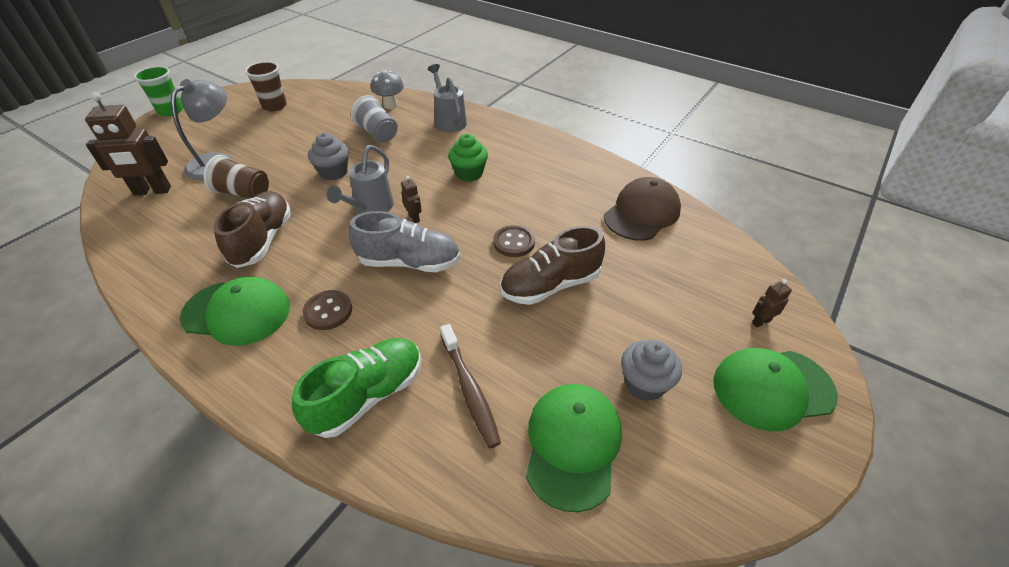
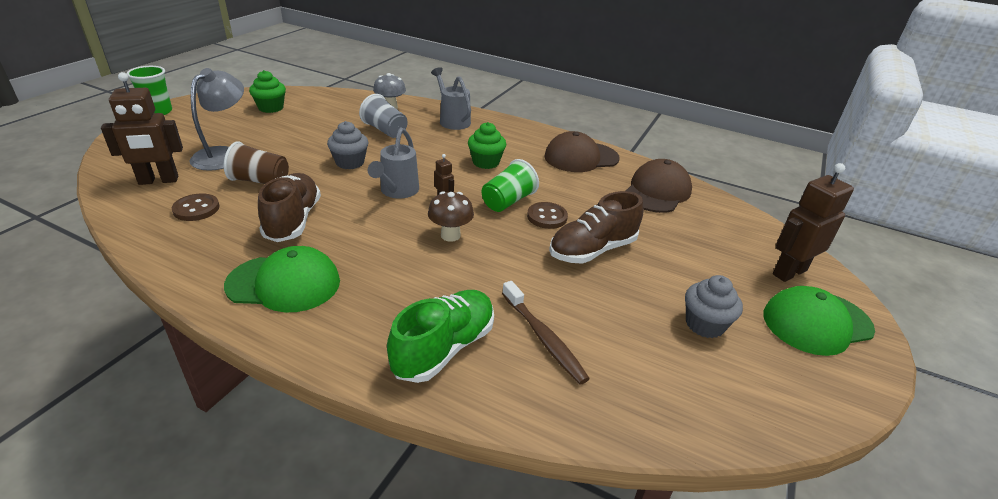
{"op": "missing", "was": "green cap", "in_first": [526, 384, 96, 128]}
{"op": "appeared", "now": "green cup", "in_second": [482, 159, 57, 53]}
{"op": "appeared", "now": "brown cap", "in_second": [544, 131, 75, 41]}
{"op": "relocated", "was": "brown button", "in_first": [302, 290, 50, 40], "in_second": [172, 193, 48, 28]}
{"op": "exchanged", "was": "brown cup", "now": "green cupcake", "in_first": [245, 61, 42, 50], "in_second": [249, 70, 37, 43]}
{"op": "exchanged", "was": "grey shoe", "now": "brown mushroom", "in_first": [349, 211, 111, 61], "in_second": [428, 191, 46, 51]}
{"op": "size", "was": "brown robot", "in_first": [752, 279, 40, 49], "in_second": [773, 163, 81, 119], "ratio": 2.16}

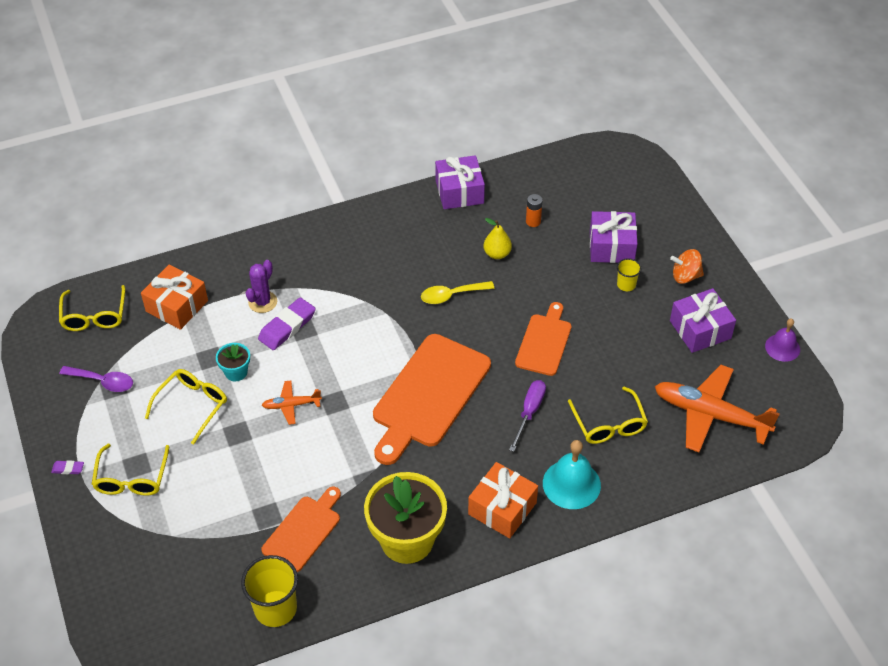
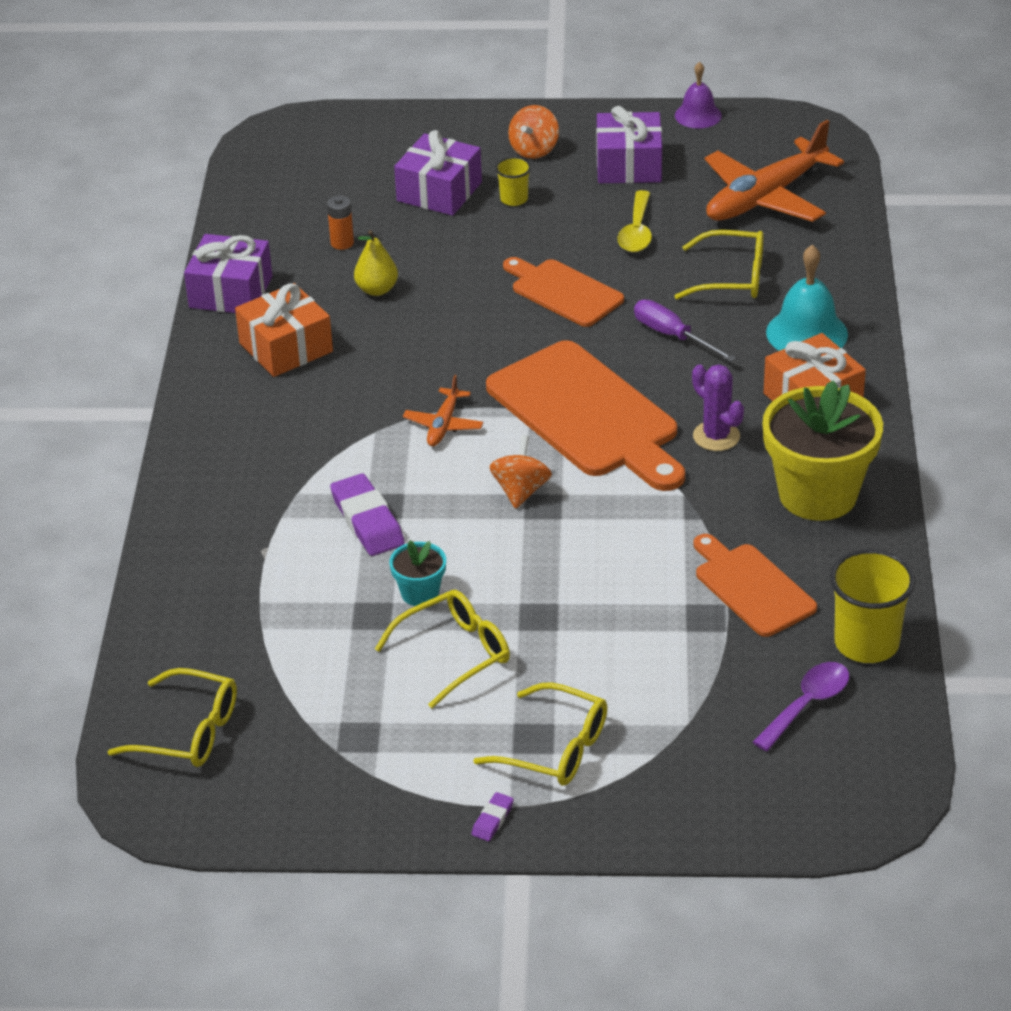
{"op": "appeared", "now": "orange spinning top", "in_second": [489, 435, 63, 74]}
{"op": "relocated", "was": "purple spoon", "in_first": [59, 366, 74, 26], "in_second": [753, 662, 96, 89]}
{"op": "relocated", "was": "orange gift", "in_first": [141, 265, 67, 65], "in_second": [235, 283, 98, 94]}
{"op": "relocated", "was": "purple cactus", "in_first": [246, 260, 31, 53], "in_second": [692, 365, 52, 86]}
{"op": "relocated", "was": "orange plane", "in_first": [262, 380, 60, 45], "in_second": [403, 375, 80, 71]}
{"op": "relocated", "was": "yellow spoon", "in_first": [421, 281, 73, 23], "in_second": [618, 190, 34, 62]}
{"op": "spun", "was": "yellow glasses", "in_first": [145, 369, 82, 76], "in_second": [375, 590, 135, 118], "clockwise": 90}

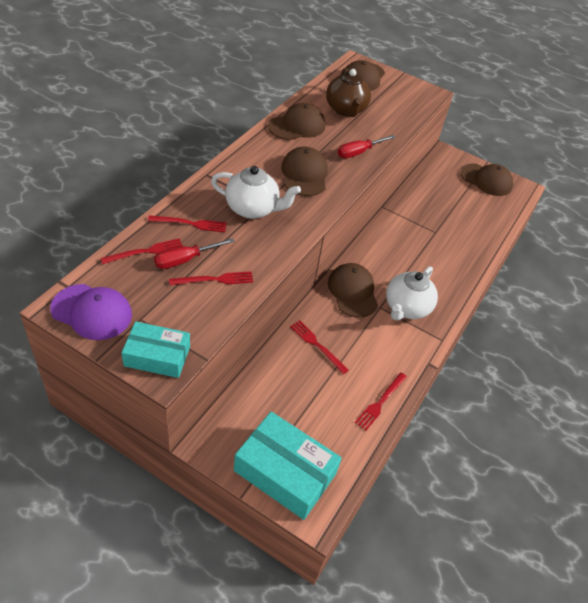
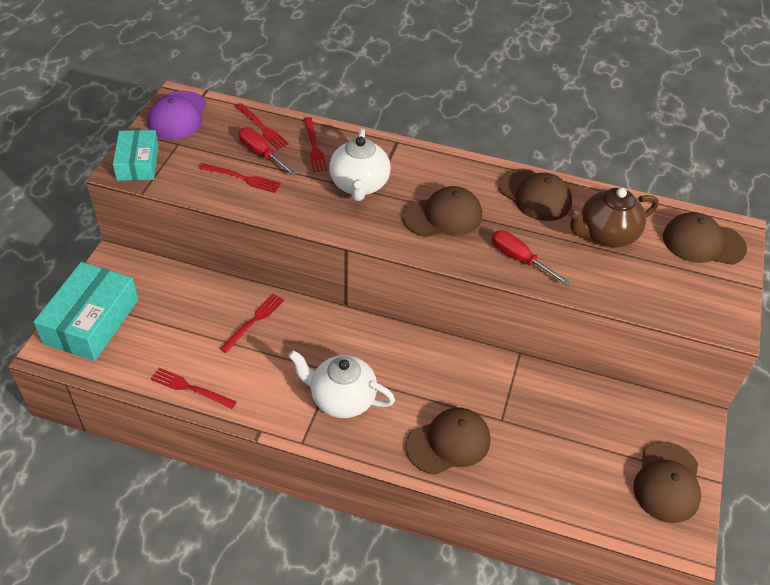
{"op": "relocated", "was": "brown cap", "in_first": [328, 263, 50, 55], "in_second": [405, 407, 86, 68]}
{"op": "spun", "was": "red fork", "in_first": [169, 271, 84, 14], "in_second": [199, 163, 82, 30], "clockwise": -45}

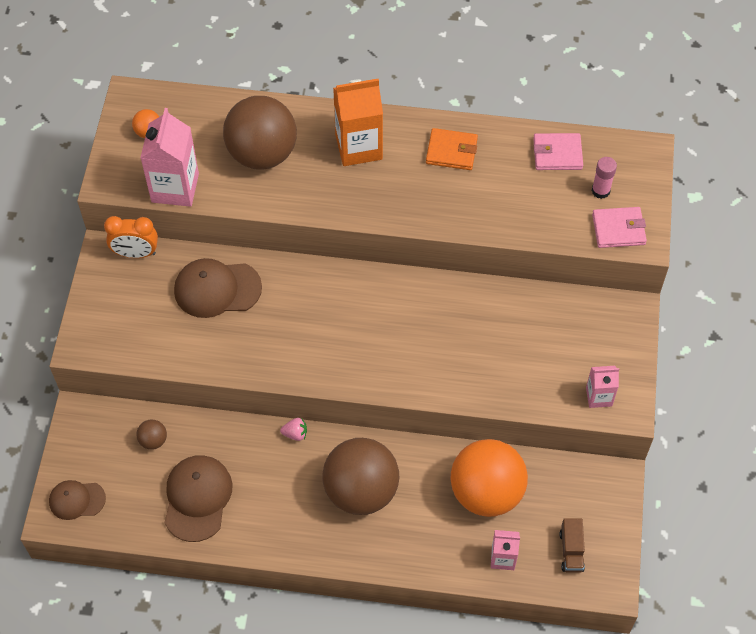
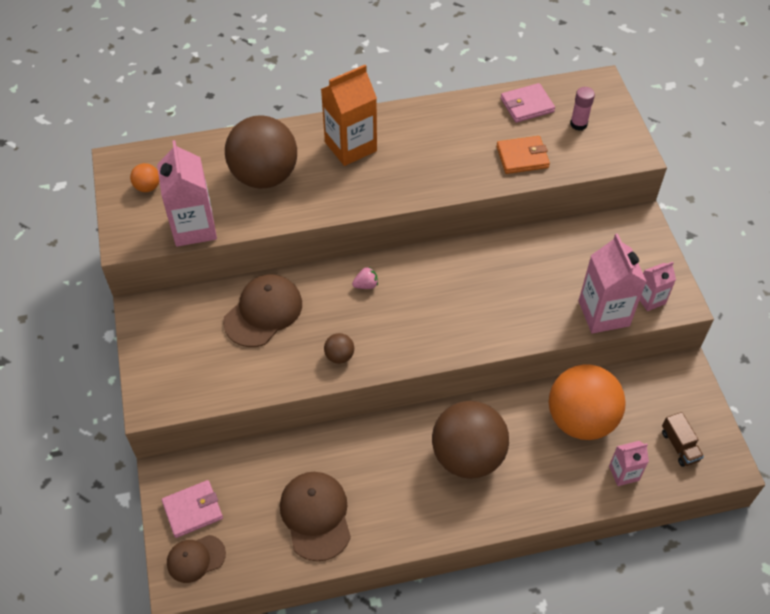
{"op": "missing", "was": "orange clock", "in_first": [104, 216, 54, 42]}
{"op": "appeared", "now": "pink carton", "in_second": [579, 233, 68, 101]}
{"op": "relocated", "was": "brown ball", "in_first": [136, 420, 31, 30], "in_second": [324, 333, 30, 31]}
{"op": "relocated", "was": "pink strawberry", "in_first": [280, 418, 27, 23], "in_second": [352, 267, 26, 22]}
{"op": "relocated", "was": "orange wallet", "in_first": [426, 128, 52, 42], "in_second": [496, 136, 54, 38]}
{"op": "relocated", "was": "pink wallet", "in_first": [592, 207, 55, 41], "in_second": [162, 480, 61, 58]}
{"op": "spun", "was": "brown cap", "in_first": [174, 258, 88, 60], "in_second": [223, 274, 79, 73], "clockwise": 150}

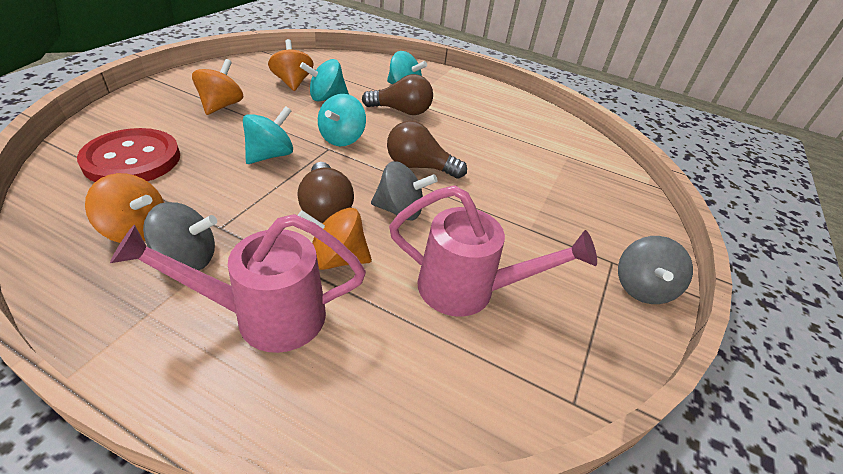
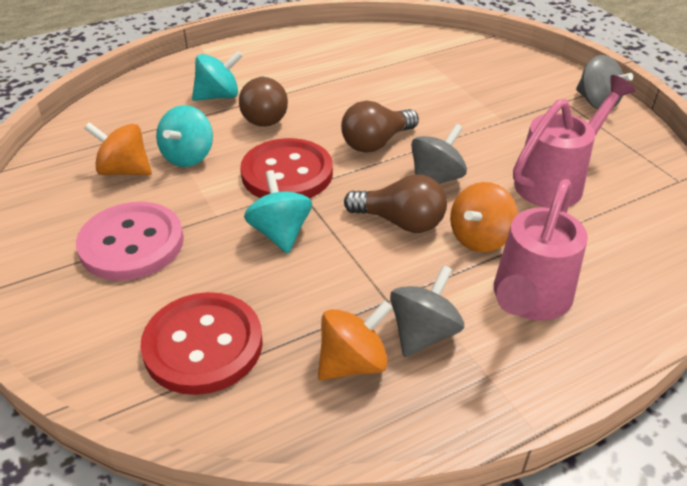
{"op": "exchanged", "was": "orange spinning top", "now": "pink button", "in_first": [192, 59, 51, 56], "in_second": [76, 202, 108, 79]}
{"op": "exchanged", "was": "turquoise spinning top", "now": "red button", "in_first": [318, 94, 48, 52], "in_second": [240, 138, 93, 60]}
{"op": "spun", "was": "brown light bulb", "in_first": [362, 74, 71, 41], "in_second": [239, 76, 49, 51], "clockwise": 135}

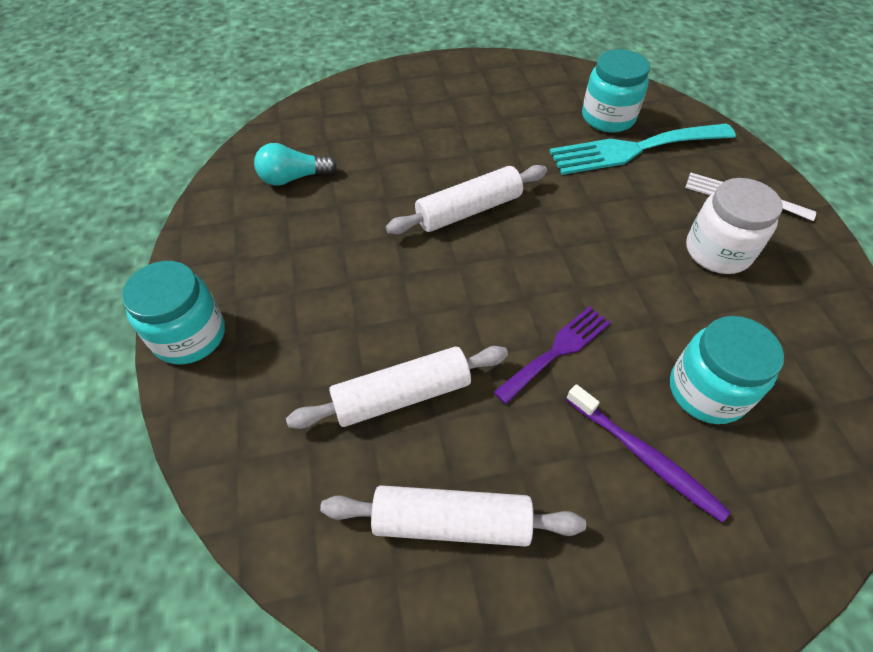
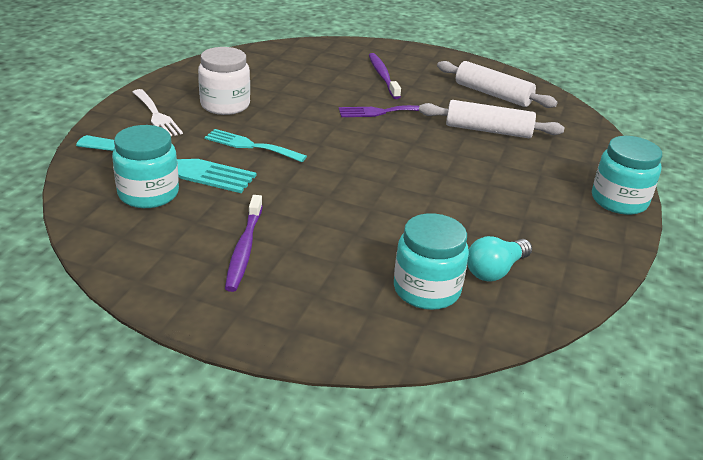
{"op": "missing", "was": "white rolling pin", "in_first": [386, 165, 161, 69]}
{"op": "appeared", "now": "turquoise fork", "in_second": [204, 129, 103, 33]}
{"op": "appeared", "now": "purple toothbrush", "in_second": [225, 195, 37, 97]}
{"op": "relocated", "was": "turquoise jar", "in_first": [670, 316, 114, 108], "in_second": [394, 213, 75, 97]}
{"op": "spun", "was": "turquoise light bulb", "in_first": [254, 143, 83, 43], "in_second": [467, 236, 65, 46], "clockwise": 120}

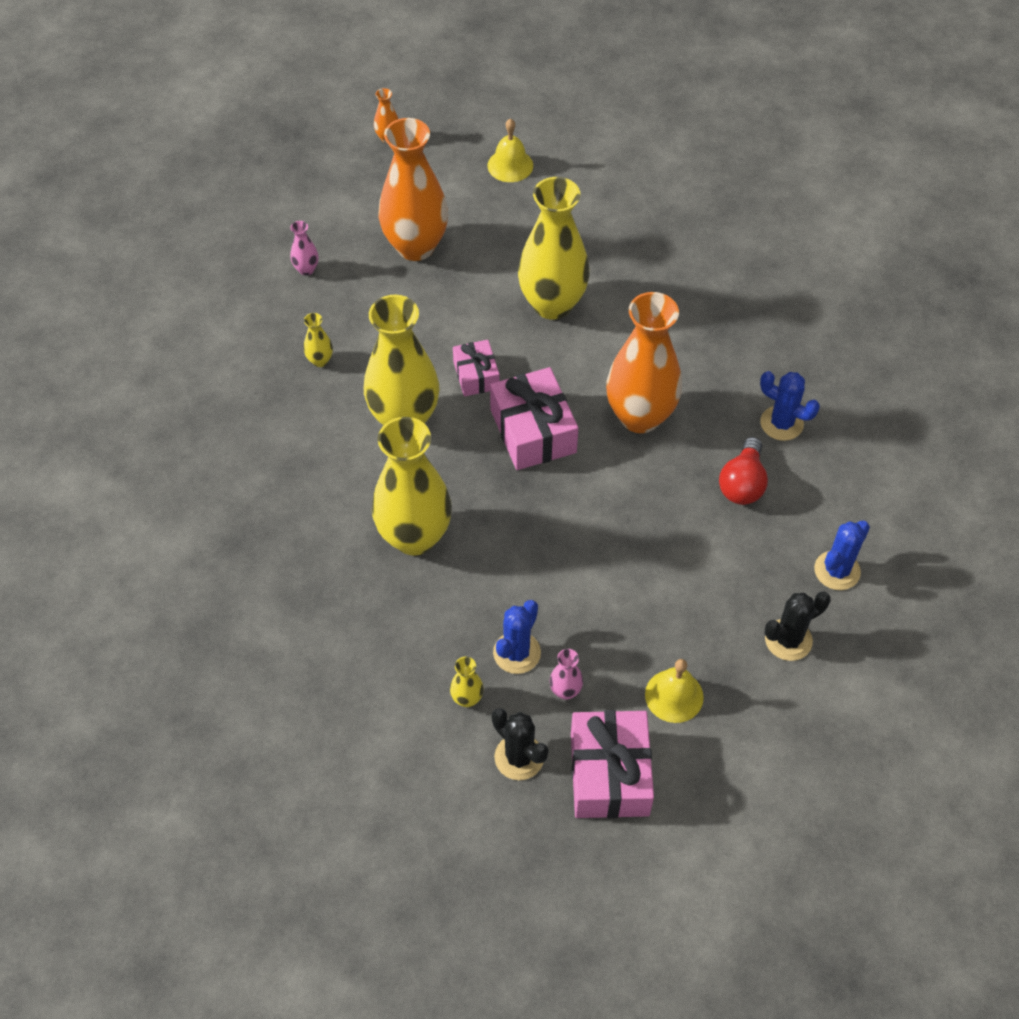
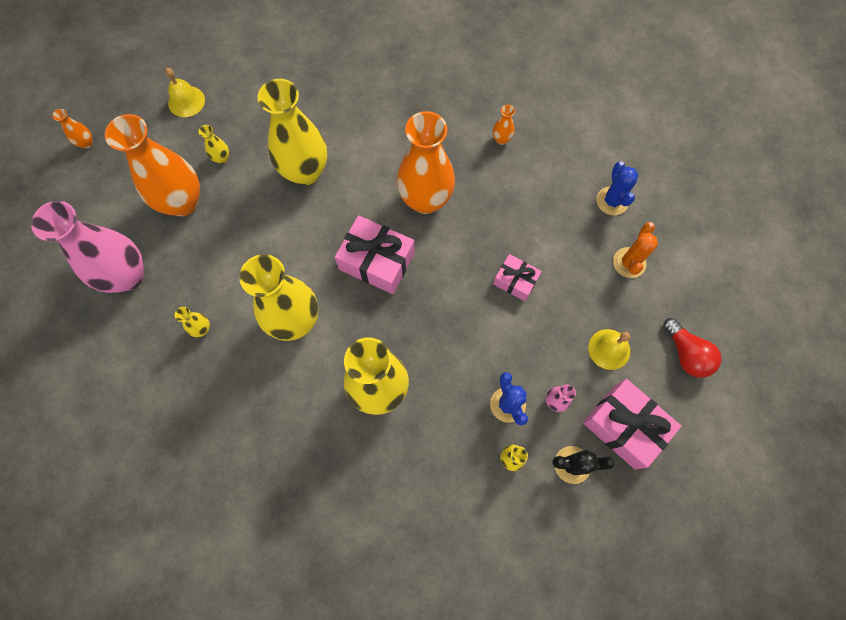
{"op": "appeared", "now": "yellow vase", "in_second": [198, 125, 31, 39]}
{"op": "relocated", "was": "pink gift", "in_first": [453, 340, 47, 56], "in_second": [493, 254, 49, 47]}
{"op": "relocated", "was": "red light bulb", "in_first": [719, 437, 49, 68], "in_second": [663, 318, 58, 60]}
{"op": "exchanged", "was": "blue cactus", "now": "orange vase", "in_first": [760, 371, 60, 70], "in_second": [493, 105, 22, 40]}
{"op": "colour", "was": "black cactus", "now": "orange cactus", "in_first": [765, 592, 66, 69], "in_second": [613, 222, 45, 56]}
{"op": "size", "was": "pink vase", "in_first": [290, 221, 28, 55], "in_second": [31, 201, 113, 92], "ratio": 2.49}

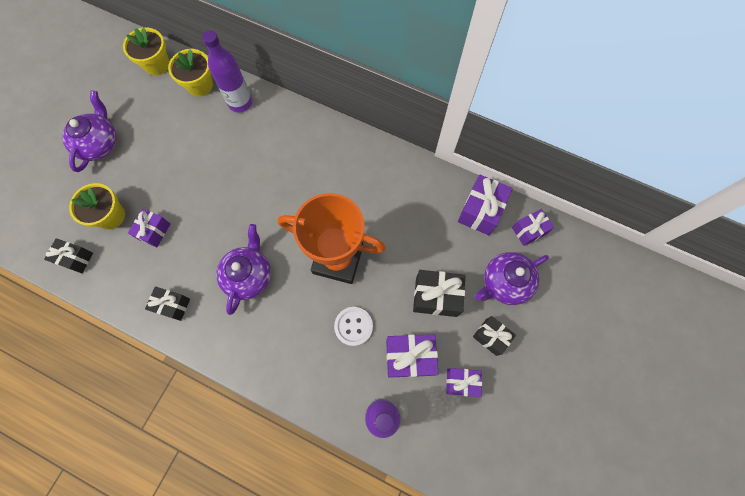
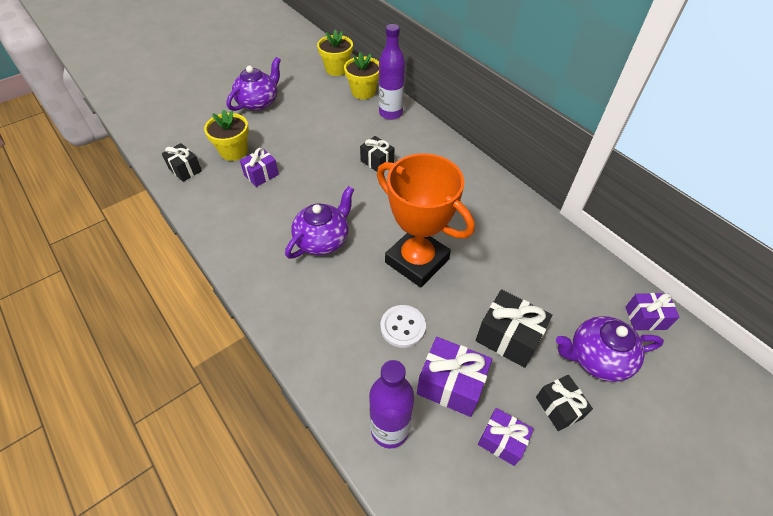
{"op": "missing", "was": "purple gift", "in_first": [458, 175, 54, 60]}
{"op": "relocated", "was": "black gift", "in_first": [145, 287, 45, 34], "in_second": [360, 136, 34, 36]}

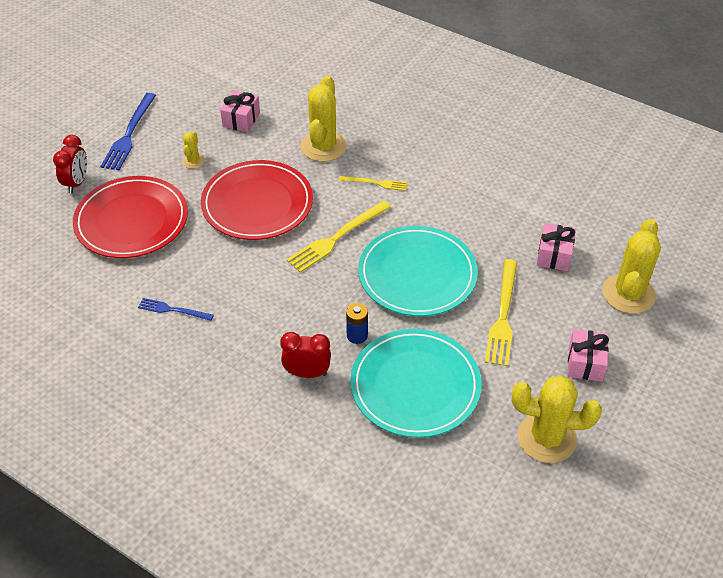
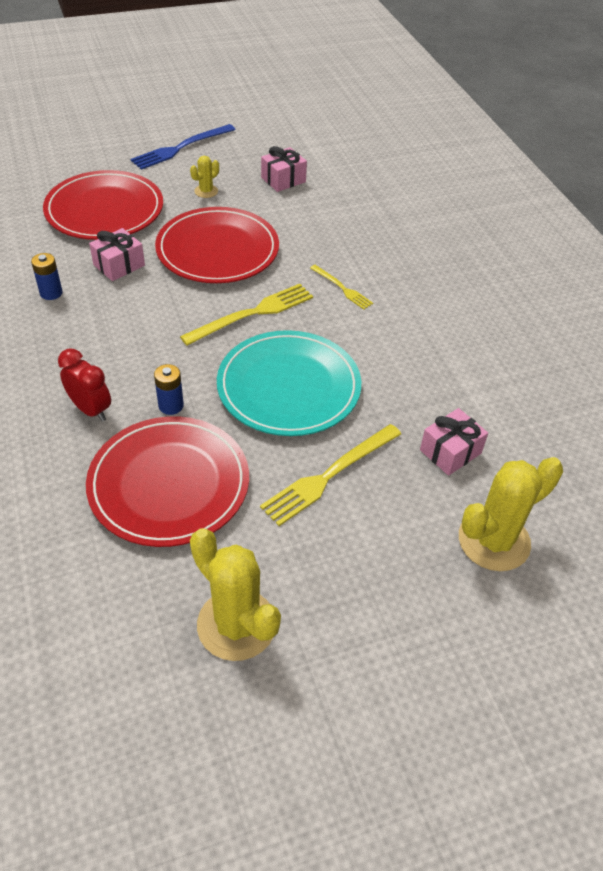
{"op": "missing", "was": "red clock", "in_first": [53, 135, 34, 58]}
{"op": "missing", "was": "yellow cactus", "in_first": [301, 75, 46, 87]}
{"op": "relocated", "was": "pink gift", "in_first": [568, 329, 41, 52], "in_second": [89, 228, 56, 53]}
{"op": "exchanged", "was": "blue fork", "now": "blue battery", "in_first": [138, 298, 76, 23], "in_second": [31, 253, 32, 47]}
{"op": "colour", "was": "turquoise plate", "now": "red plate", "in_first": [350, 329, 131, 109], "in_second": [86, 416, 163, 131]}
{"op": "spun", "was": "yellow fork", "in_first": [287, 200, 104, 73], "in_second": [180, 284, 133, 61], "clockwise": 150}

